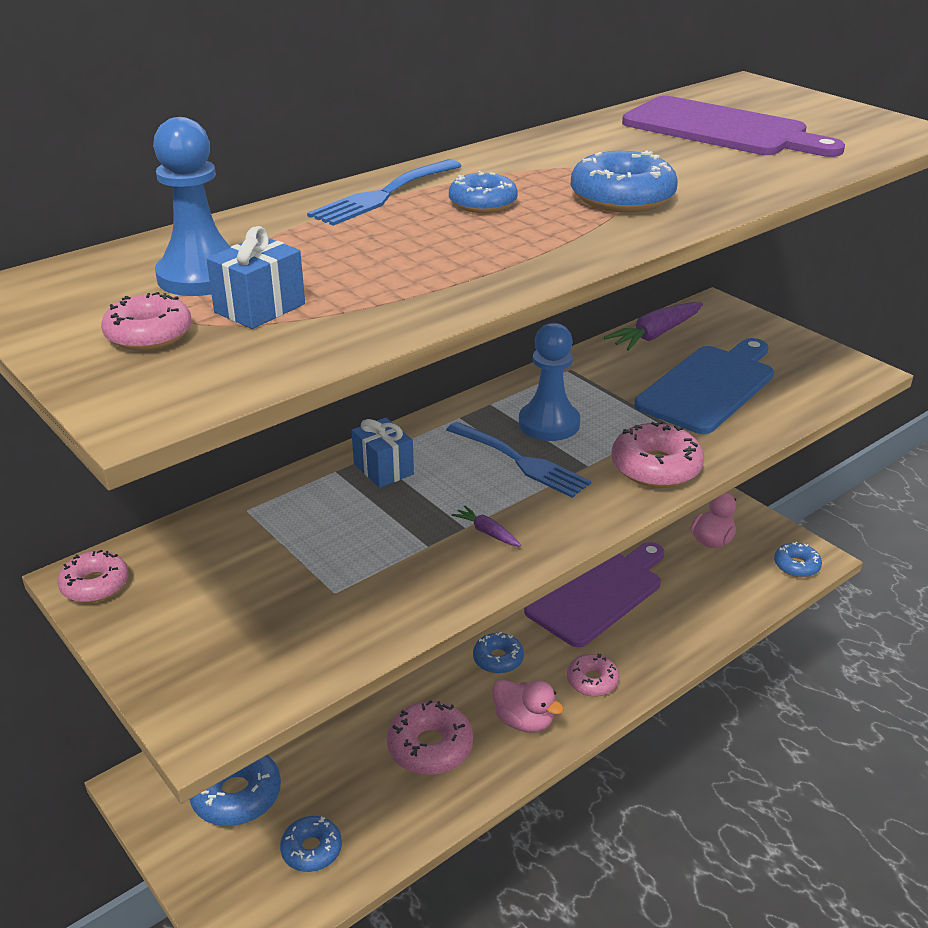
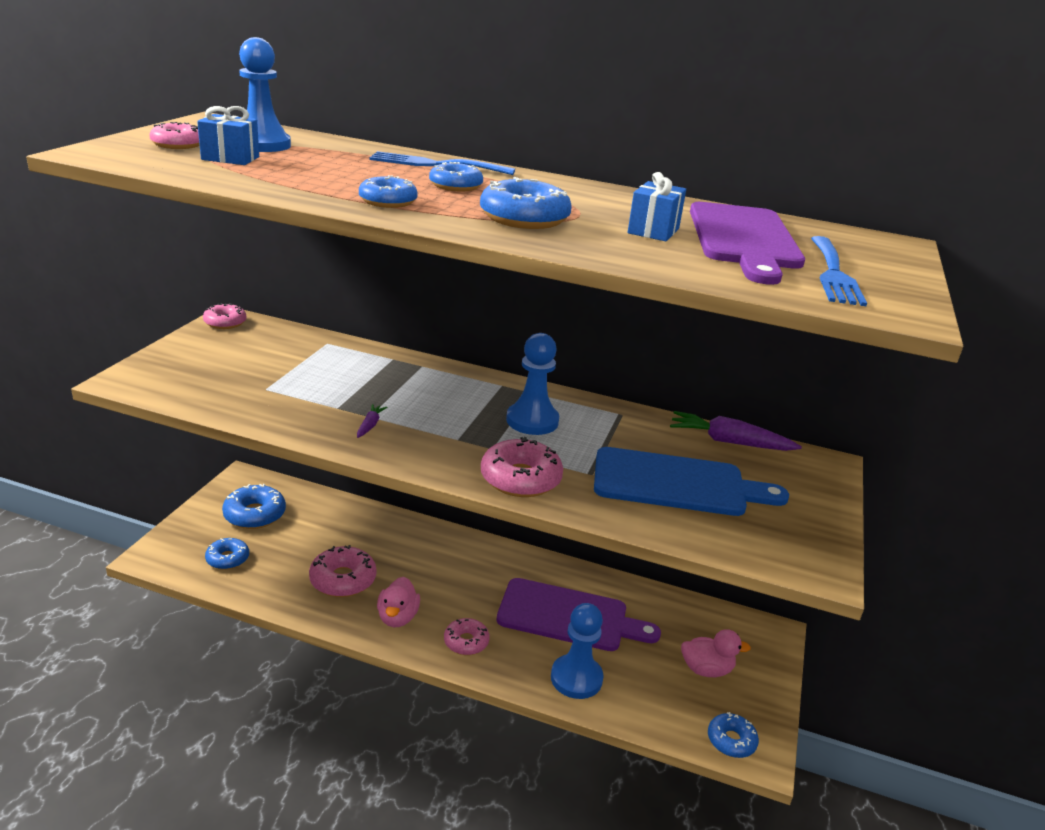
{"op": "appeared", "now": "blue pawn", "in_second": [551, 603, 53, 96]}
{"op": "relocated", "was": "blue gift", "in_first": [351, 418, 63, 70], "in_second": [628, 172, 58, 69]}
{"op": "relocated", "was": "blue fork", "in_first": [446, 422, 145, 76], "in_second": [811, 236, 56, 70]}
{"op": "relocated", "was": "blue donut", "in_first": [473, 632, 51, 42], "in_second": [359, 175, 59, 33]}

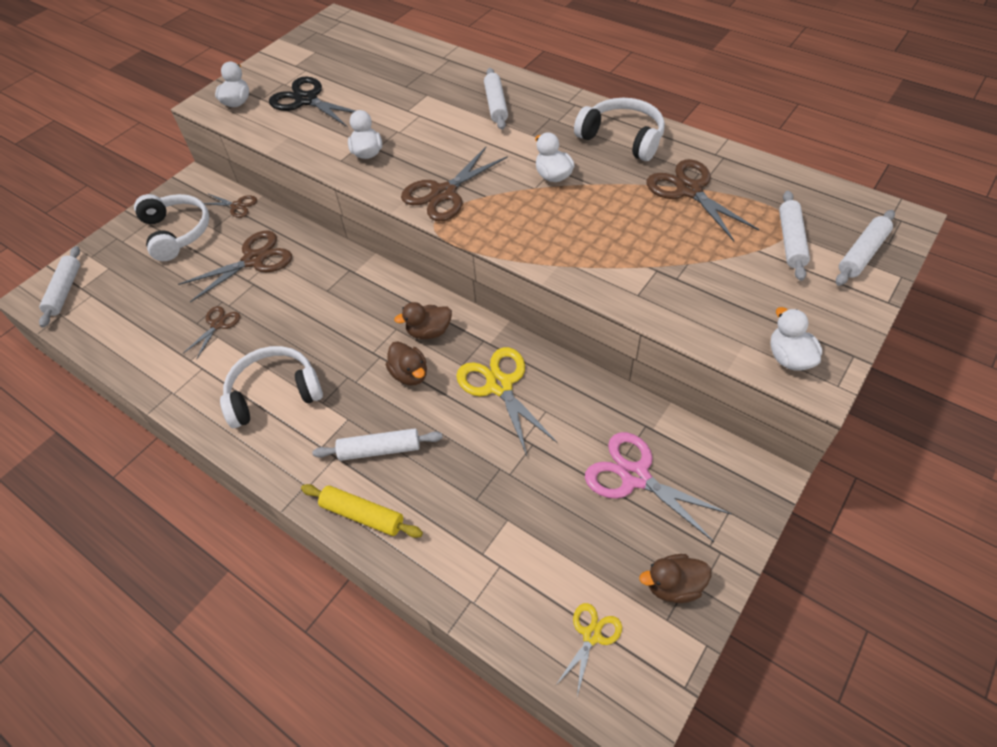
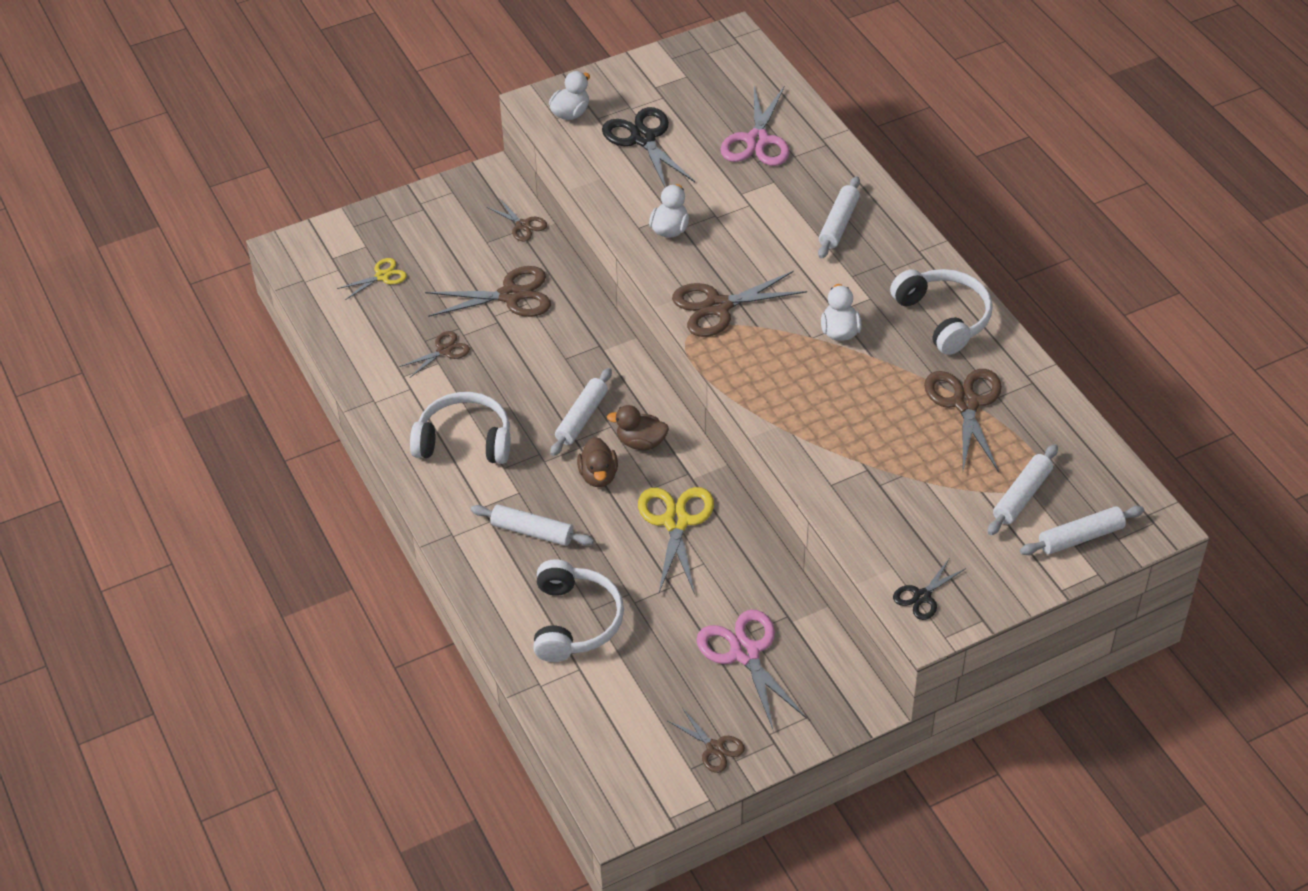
{"op": "missing", "was": "yellow rolling pin", "in_first": [301, 484, 122, 54]}
{"op": "appeared", "now": "pink scissors", "in_second": [720, 86, 70, 80]}
{"op": "relocated", "was": "white rolling pin", "in_first": [39, 246, 41, 81], "in_second": [550, 368, 62, 88]}
{"op": "relocated", "was": "white headphones", "in_first": [134, 194, 75, 67], "in_second": [533, 559, 91, 103]}
{"op": "relocated", "was": "yellow scissors", "in_first": [555, 603, 67, 93], "in_second": [337, 258, 70, 42]}
{"op": "exchanged", "was": "brown duck", "now": "brown scissors", "in_first": [639, 554, 72, 49], "in_second": [668, 708, 77, 65]}
{"op": "exchanged", "was": "white duck", "now": "black scissors", "in_first": [770, 307, 52, 64], "in_second": [893, 559, 73, 61]}

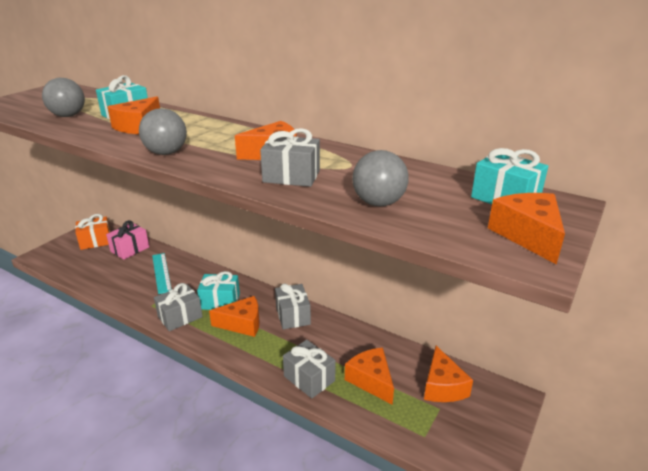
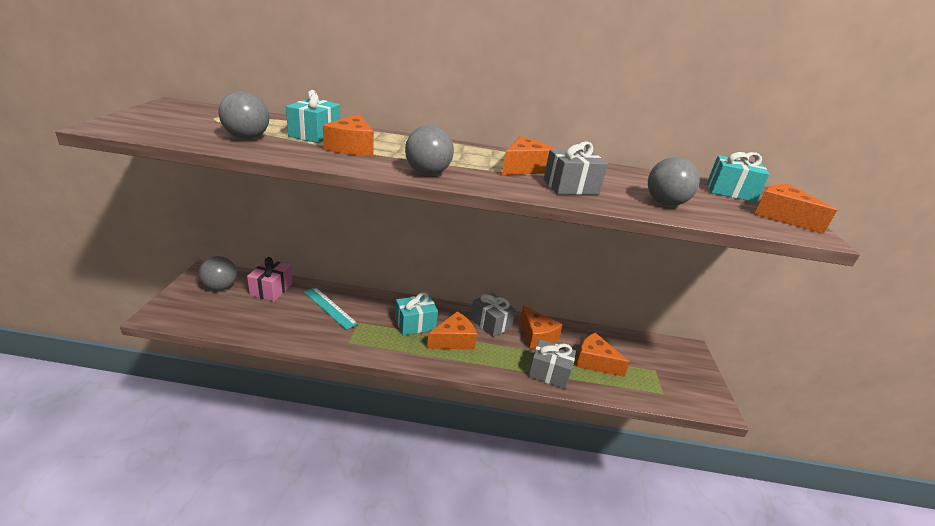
{"op": "missing", "was": "grey gift", "in_first": [154, 283, 49, 48]}
{"op": "relocated", "was": "orange cheese", "in_first": [424, 346, 49, 56], "in_second": [520, 305, 43, 44]}
{"op": "exchanged", "was": "orange gift", "now": "grey ball", "in_first": [75, 214, 35, 36], "in_second": [199, 256, 38, 35]}

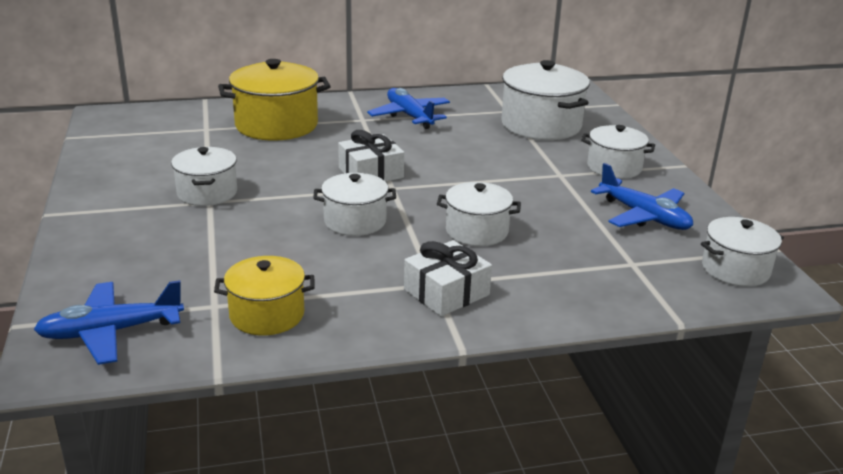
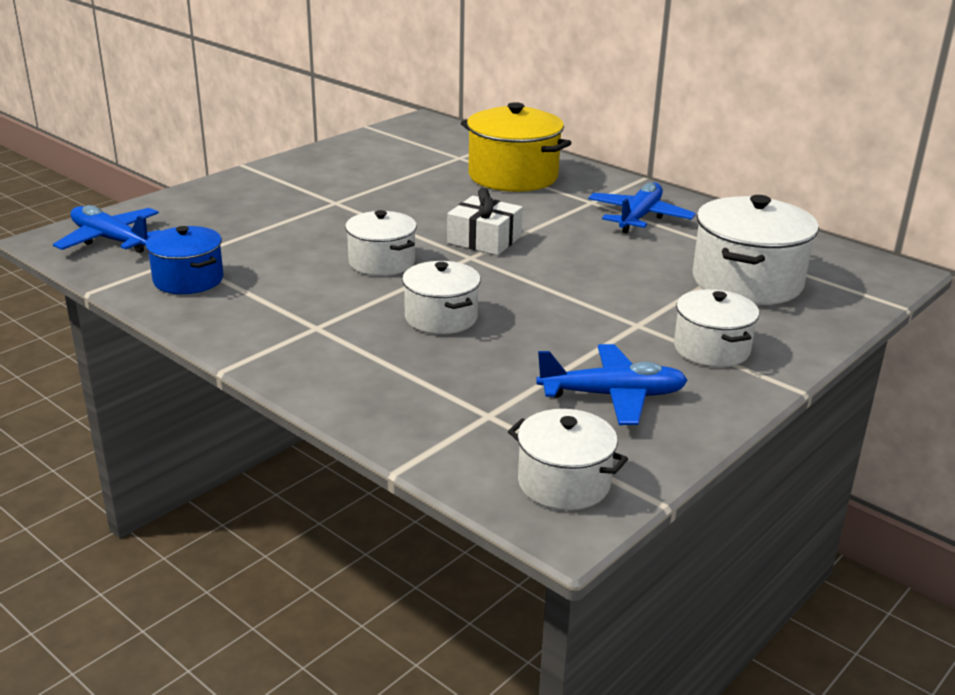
{"op": "missing", "was": "white pot", "in_first": [171, 147, 66, 59]}
{"op": "missing", "was": "white gift", "in_first": [404, 240, 88, 76]}
{"op": "colour", "was": "yellow pot", "now": "blue pot", "in_first": [214, 256, 101, 80], "in_second": [146, 226, 77, 68]}
{"op": "spun", "was": "blue plane", "in_first": [591, 163, 102, 67], "in_second": [536, 344, 152, 81], "clockwise": -105}

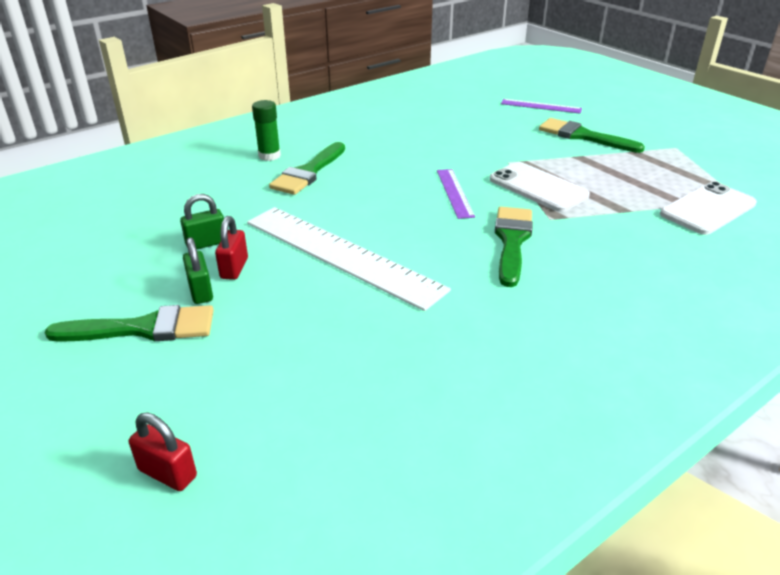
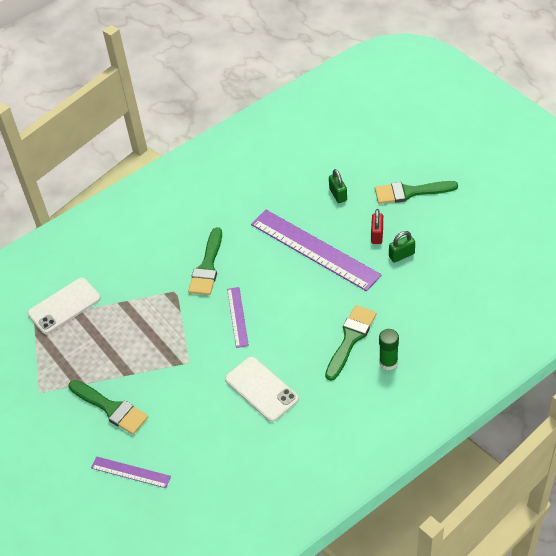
{"op": "missing", "was": "red padlock", "in_first": [129, 412, 68, 79]}
{"op": "relocated", "was": "green padlock", "in_first": [183, 237, 30, 67], "in_second": [329, 169, 18, 34]}
{"op": "relocated", "was": "white phone", "in_first": [490, 162, 100, 50], "in_second": [225, 357, 74, 65]}
{"op": "colour", "was": "white ruler", "now": "purple ruler", "in_first": [247, 207, 204, 104], "in_second": [251, 210, 131, 81]}

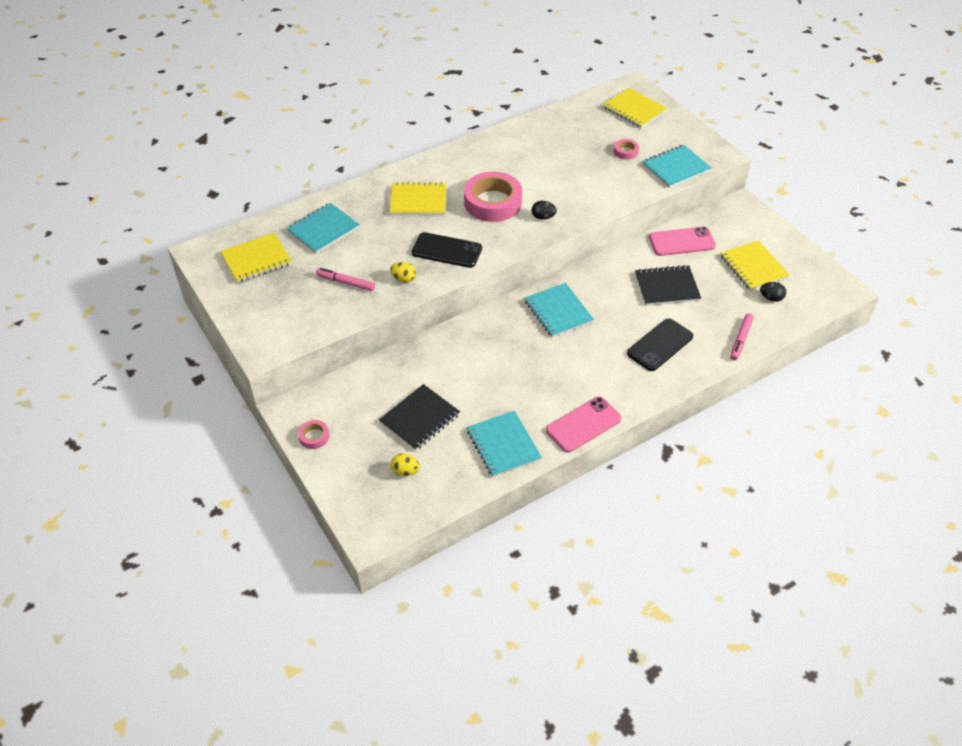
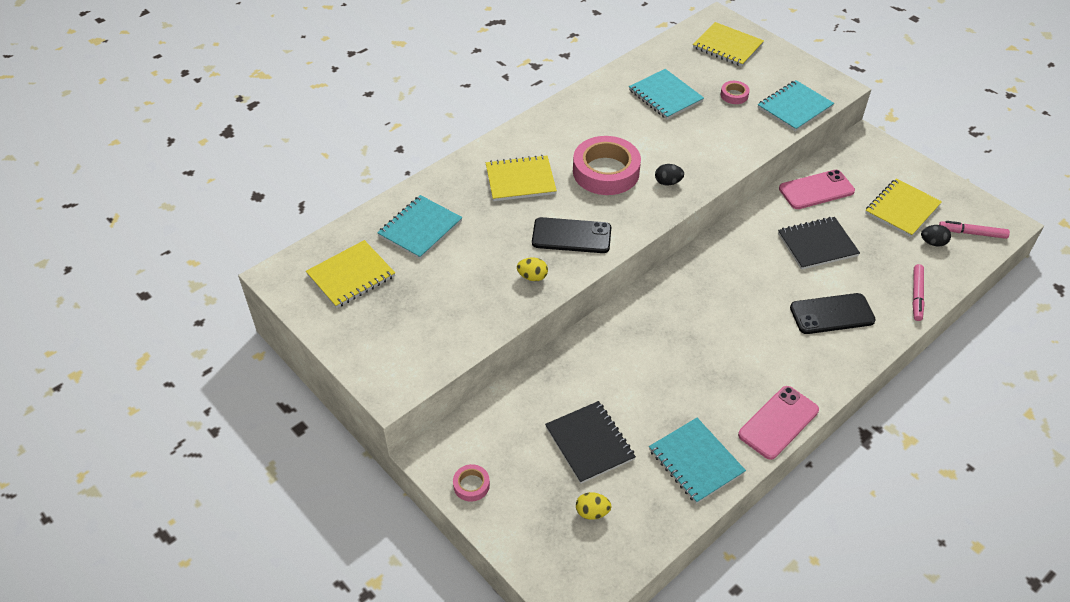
{"op": "relocated", "was": "pink marker", "in_first": [316, 268, 59, 23], "in_second": [939, 221, 71, 18]}
{"op": "relocated", "was": "turquoise notebook", "in_first": [525, 283, 69, 54], "in_second": [629, 69, 75, 50]}
{"op": "spun", "was": "black notebook", "in_first": [379, 384, 81, 67], "in_second": [545, 401, 91, 83], "clockwise": -60}
{"op": "spun", "was": "black phone", "in_first": [627, 318, 66, 53], "in_second": [790, 293, 86, 41], "clockwise": 45}
{"op": "spun", "was": "yellow notebook", "in_first": [720, 241, 70, 49], "in_second": [865, 179, 77, 58], "clockwise": 75}

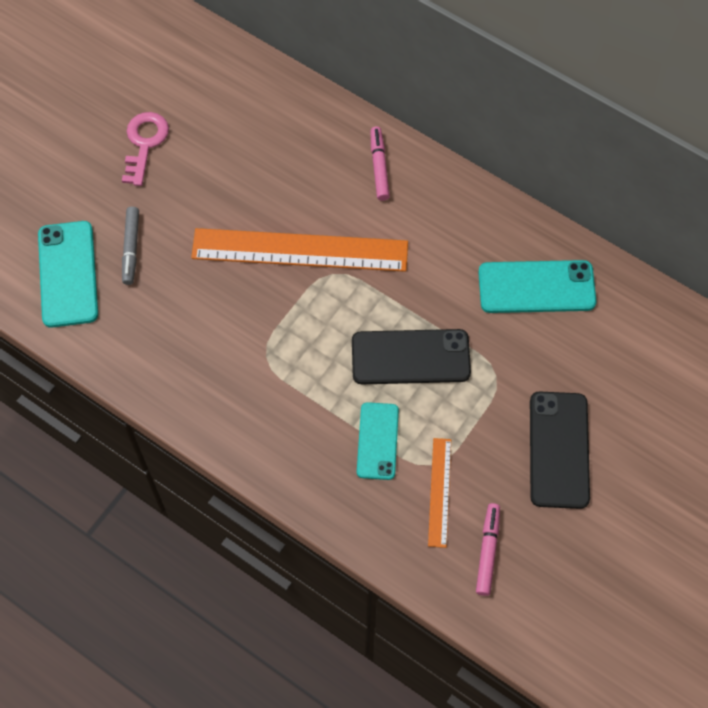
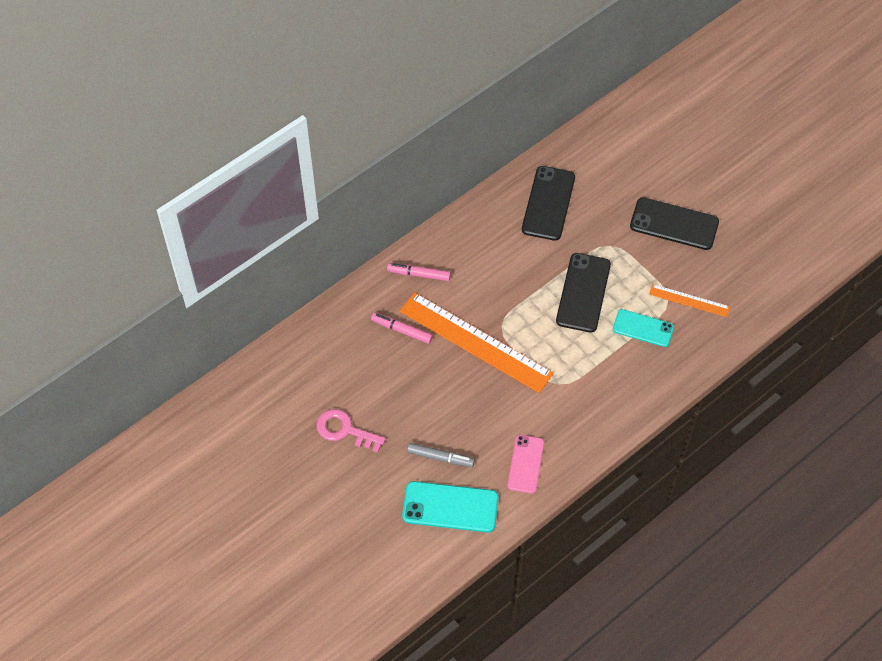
{"op": "appeared", "now": "pink phone", "in_second": [507, 435, 37, 59]}
{"op": "relocated", "was": "pink marker", "in_first": [476, 503, 24, 93], "in_second": [371, 313, 62, 31]}
{"op": "colour", "was": "turquoise phone", "now": "black phone", "in_first": [478, 260, 119, 53], "in_second": [522, 166, 53, 75]}
{"op": "spun", "was": "orange ruler", "in_first": [191, 228, 217, 44], "in_second": [400, 292, 154, 101], "clockwise": -75}

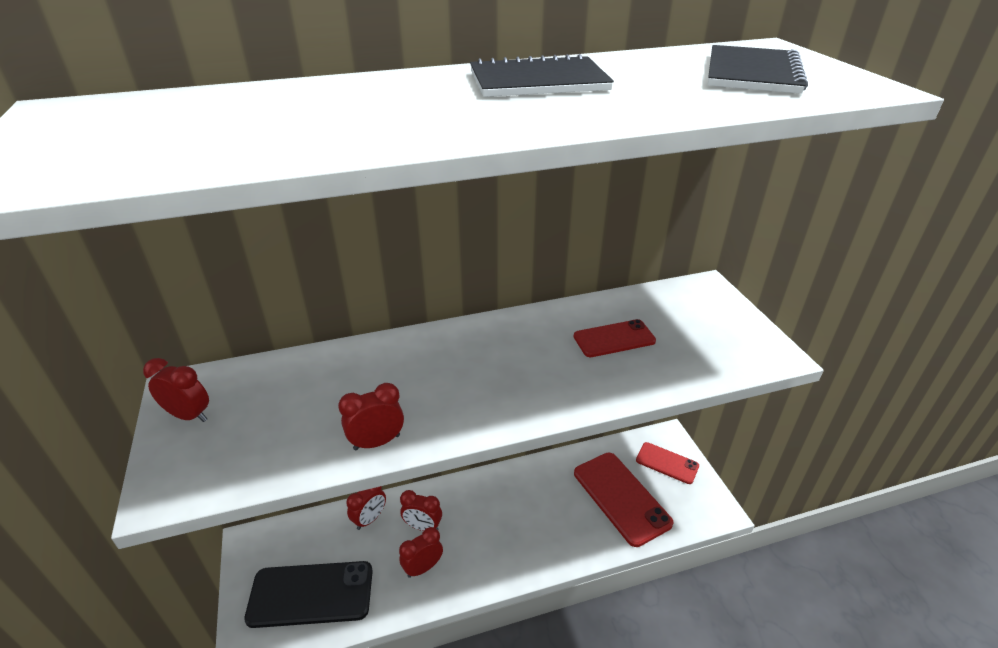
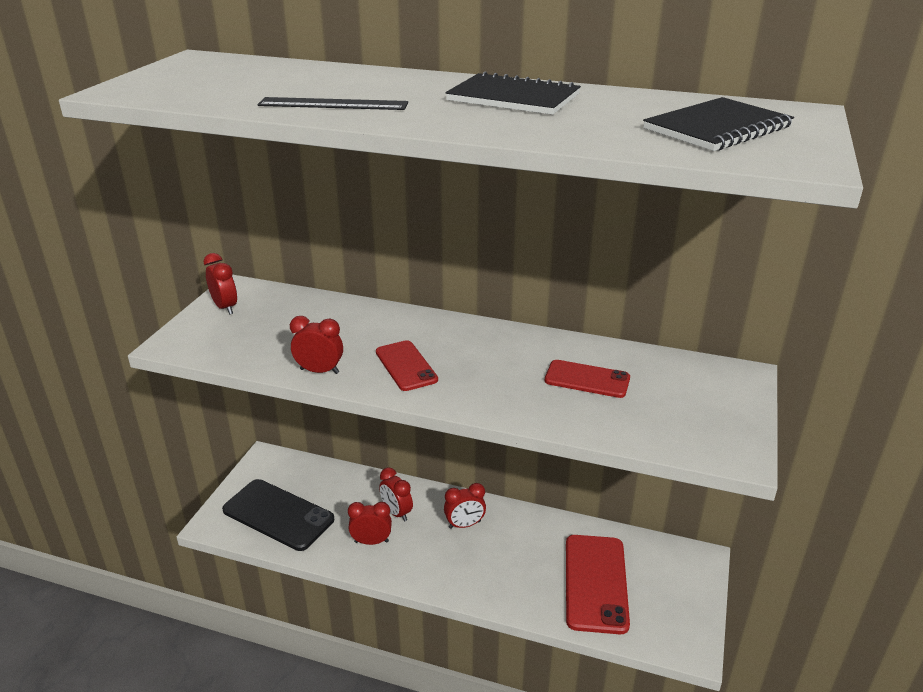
{"op": "appeared", "now": "black ruler", "in_second": [258, 97, 150, 13]}
{"op": "relocated", "was": "red clock", "in_first": [346, 486, 40, 44], "in_second": [444, 483, 42, 46]}
{"op": "relocated", "was": "red phone", "in_first": [636, 442, 63, 42], "in_second": [376, 340, 62, 51]}

